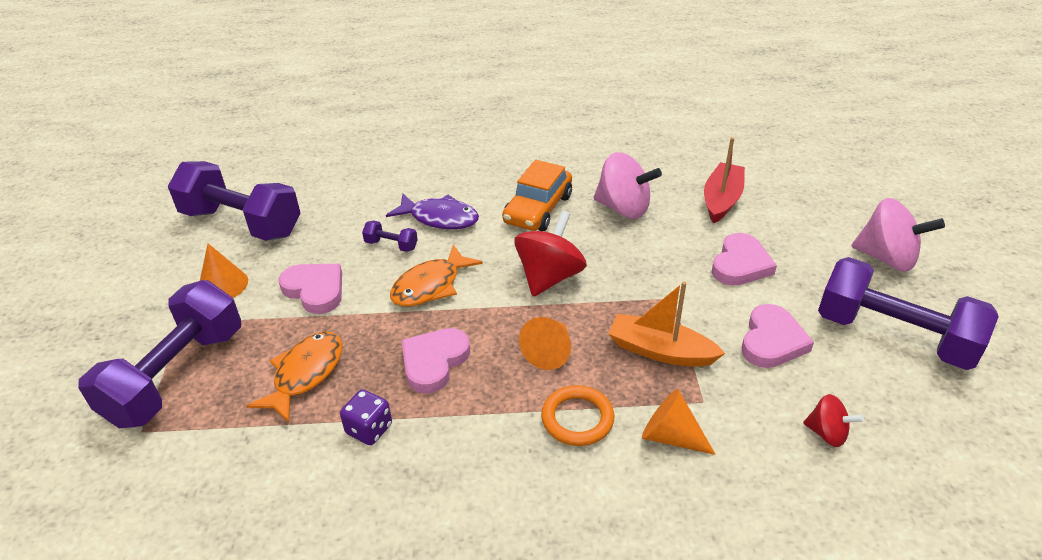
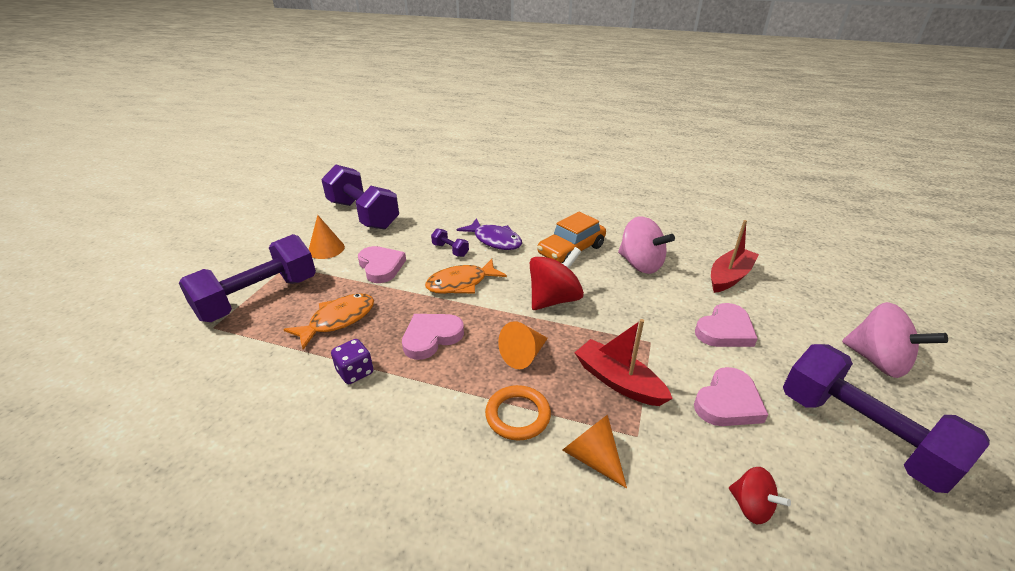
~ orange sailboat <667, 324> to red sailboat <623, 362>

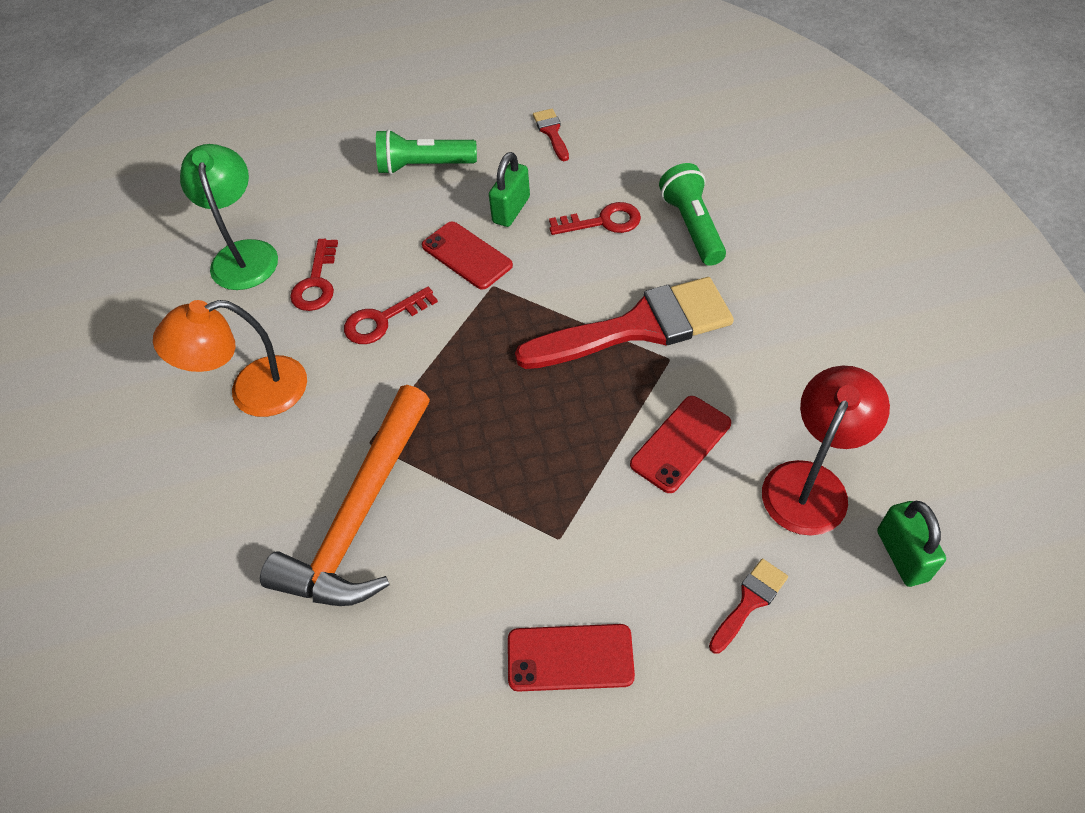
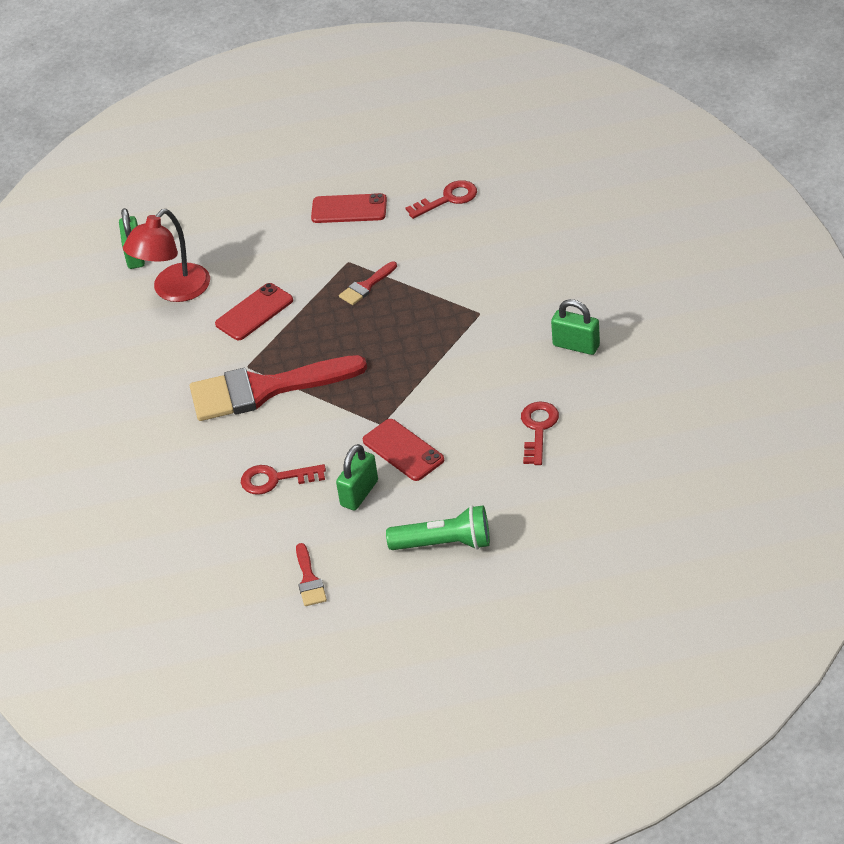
~ red paintbrush <748, 606> to <368, 283>
~ red key <391, 315> to <441, 199>
~ orange reading lamp <230, 358> to leaf-green small lock <575, 327>
- leaf-green reading lamp <229, 217>
- orange carpenter's hammer <345, 495>
- leaf-green torch <692, 214>

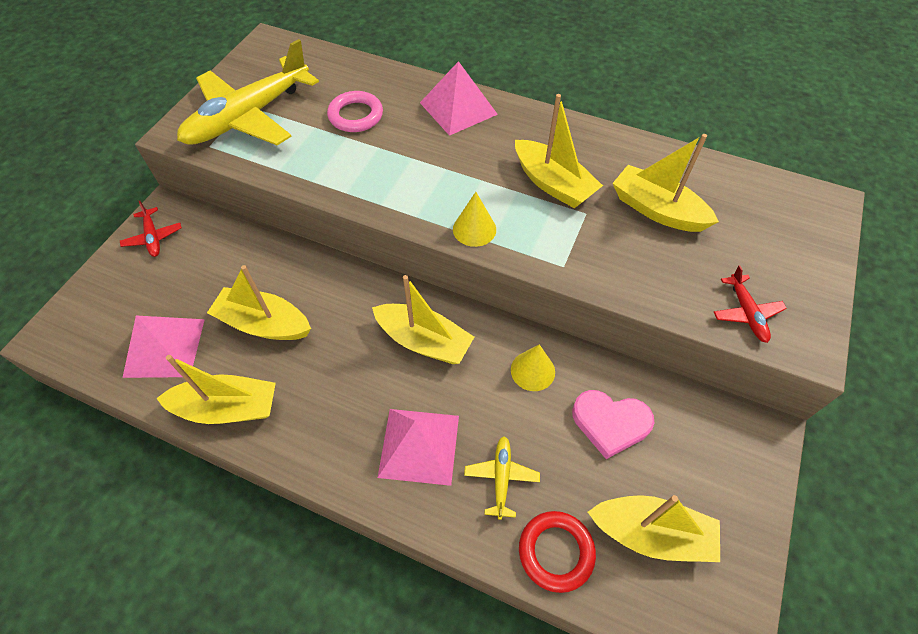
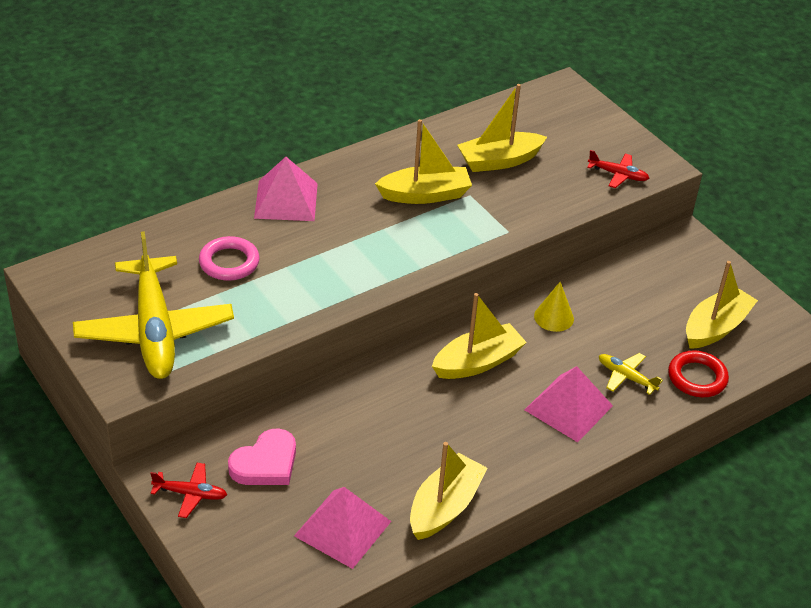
~ pink love heart <613, 424> to <262, 456>
- yellow sailboat <259, 302>
- yellow cone <474, 219>

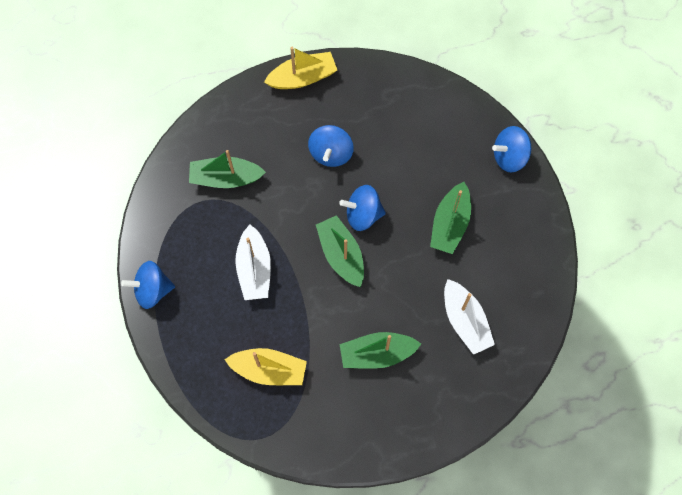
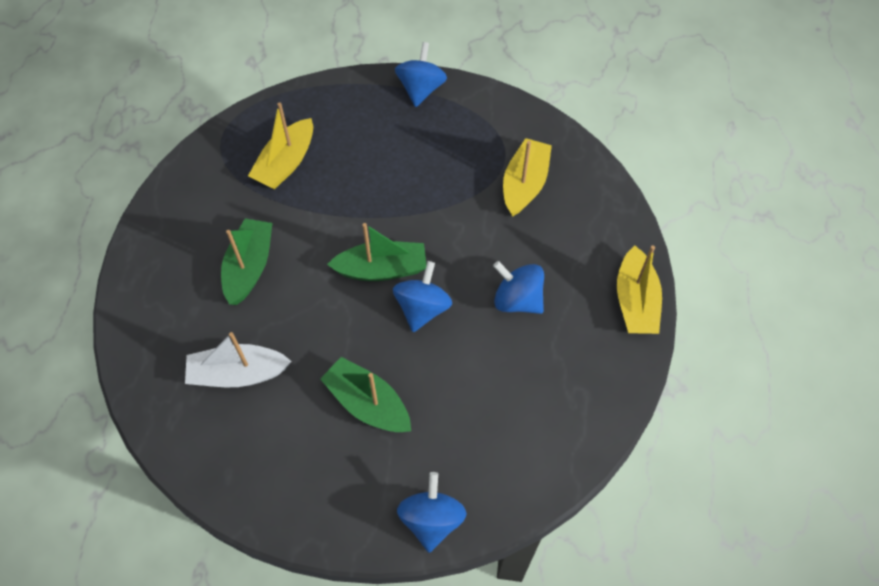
~ leaf-green sailboat <227, 169> to yellow sailboat <527, 177>
- snow-white sailboat <253, 262>

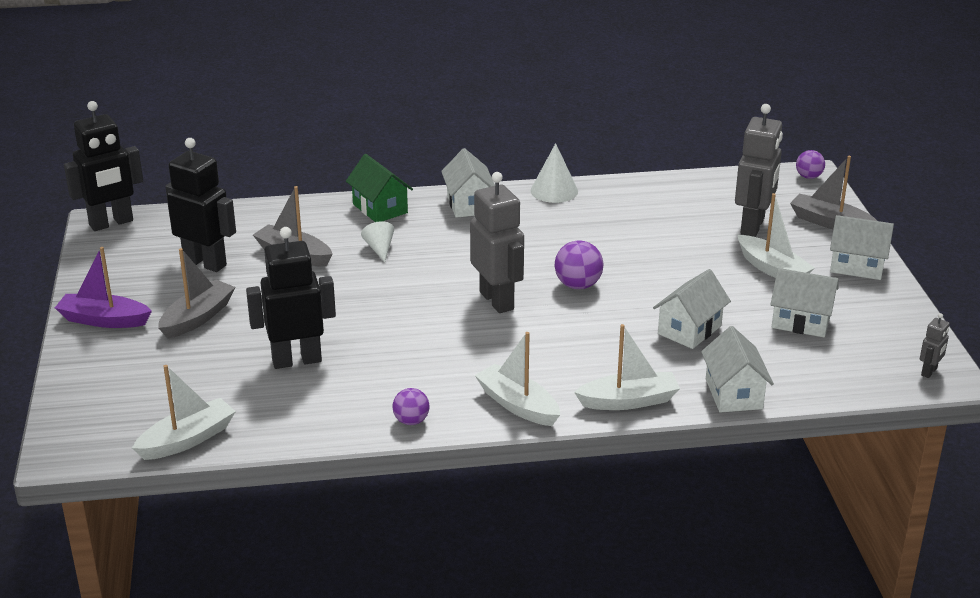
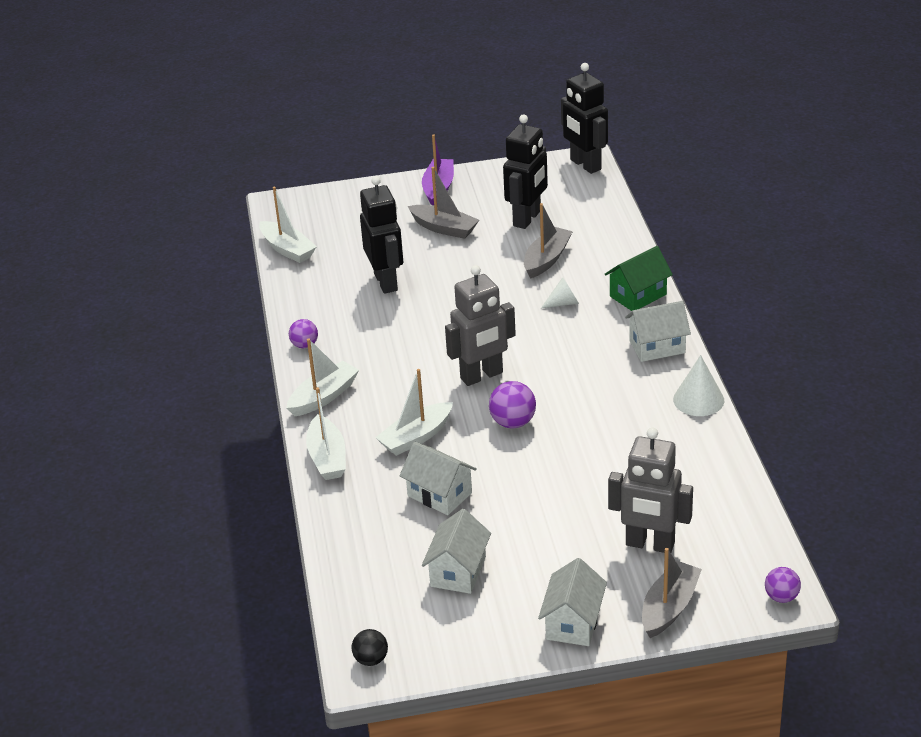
~ ash-grey toy robot <934, 345> to black ball <370, 647>
~ snow-white sailboat <776, 235> to <414, 412>
- snow-white cottage <737, 369>

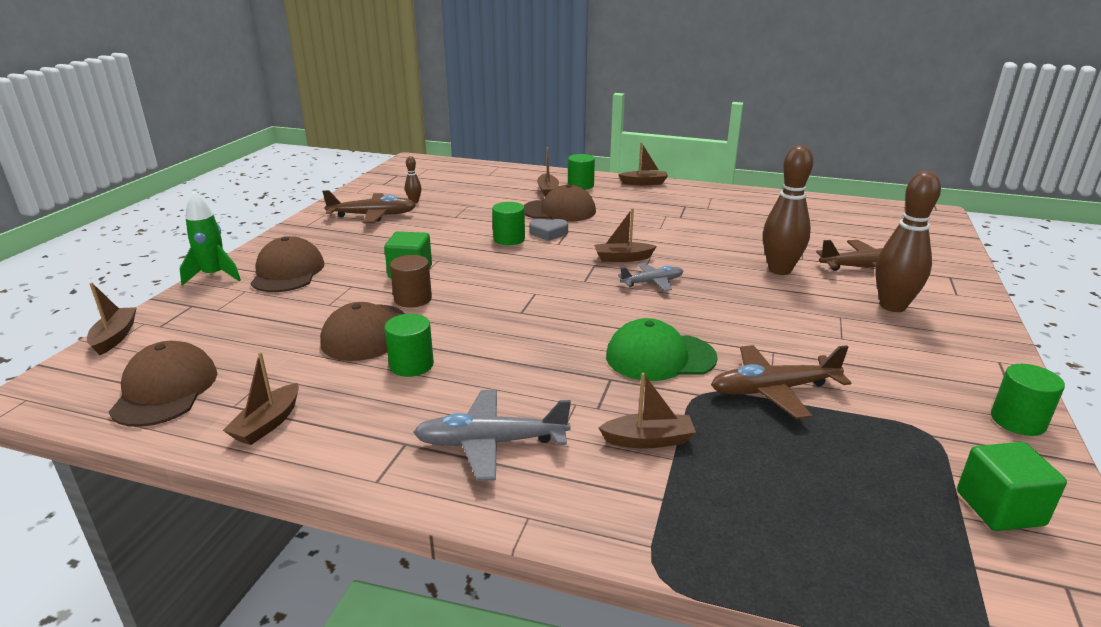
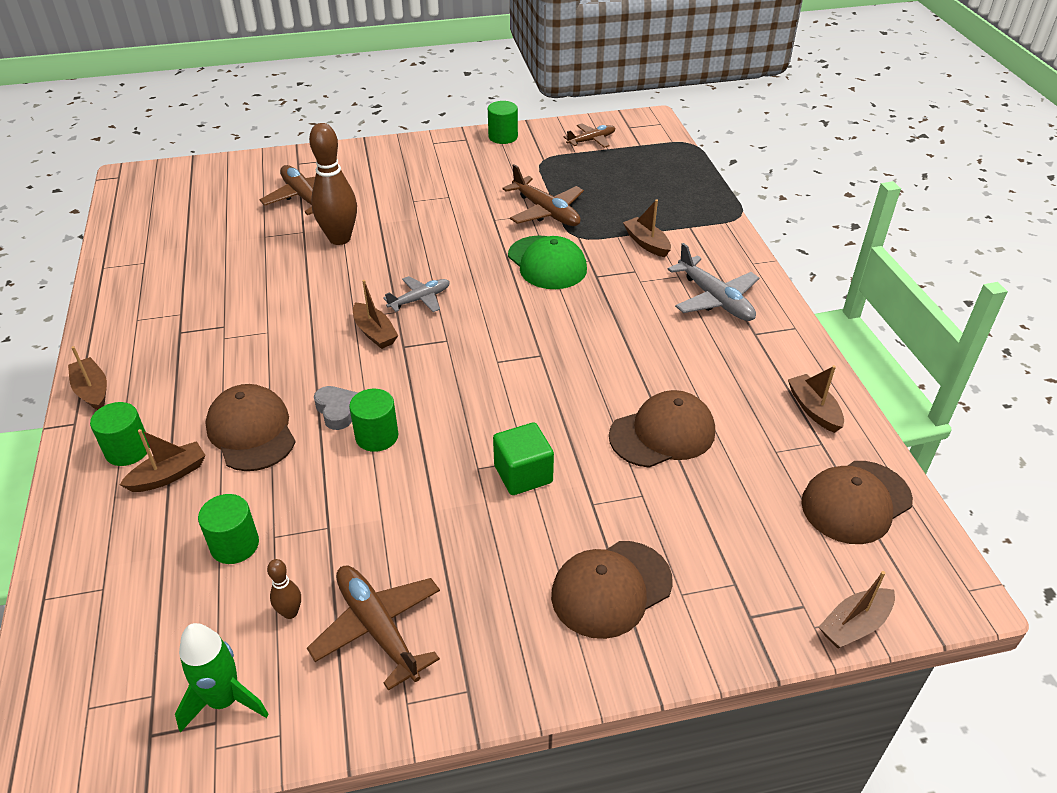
~ leaf-green toy rocket <210, 238> to <222, 678>
~ leaf-green solid cylinder <409, 345> to <228, 529>
~ ash-grey toy plane <650, 277> = <416, 294> 105 degrees clockwise
~ leaf-green solid cube <1012, 486> to brown toy plane <589, 135>
~ brown sailboat <261, 398> = <816, 399> 105 degrees counterclockwise
- brown solid cylinder <411, 281>
- brown skittle <908, 241>

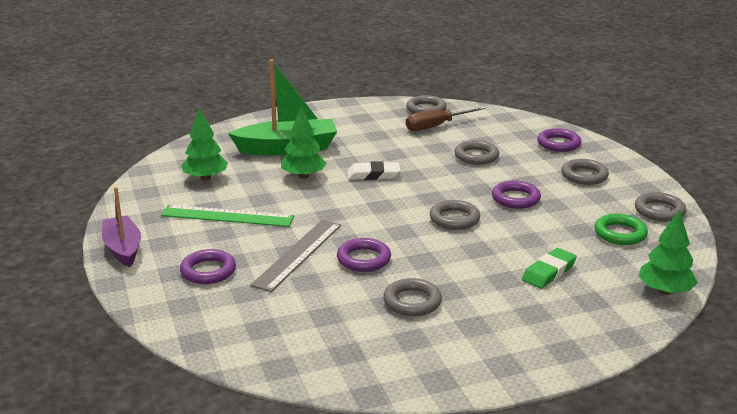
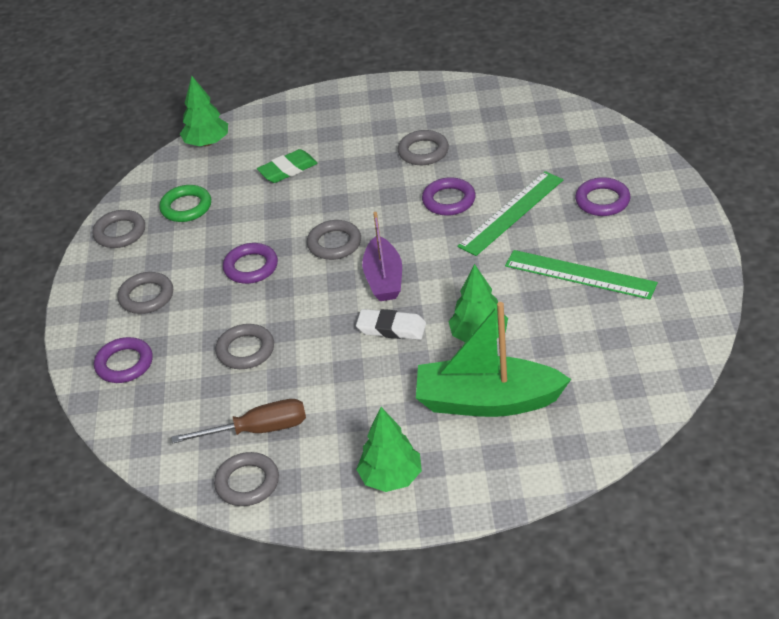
~ leaf-green fir tree <204, 144> to <389, 449>
~ royal purple sailboat <121, 227> to <382, 256>
~ ash-grey ruler <295, 256> to leaf-green ruler <510, 213>

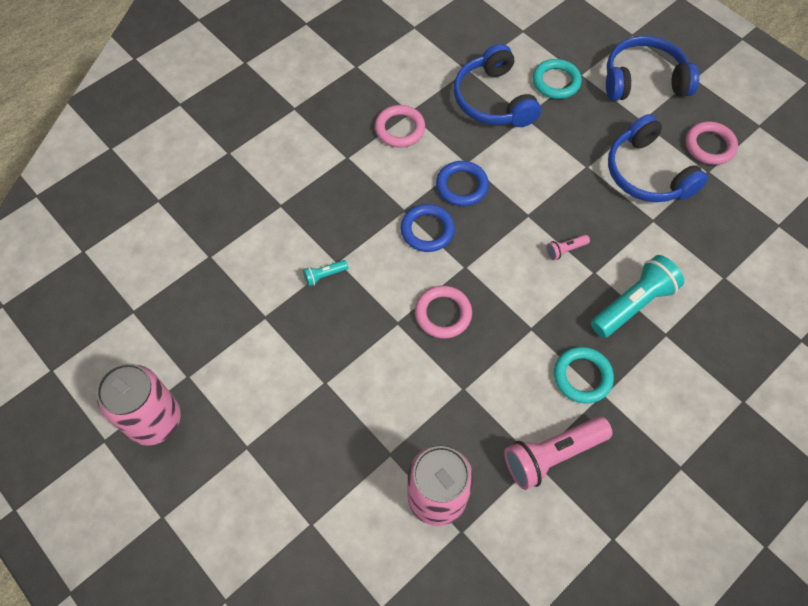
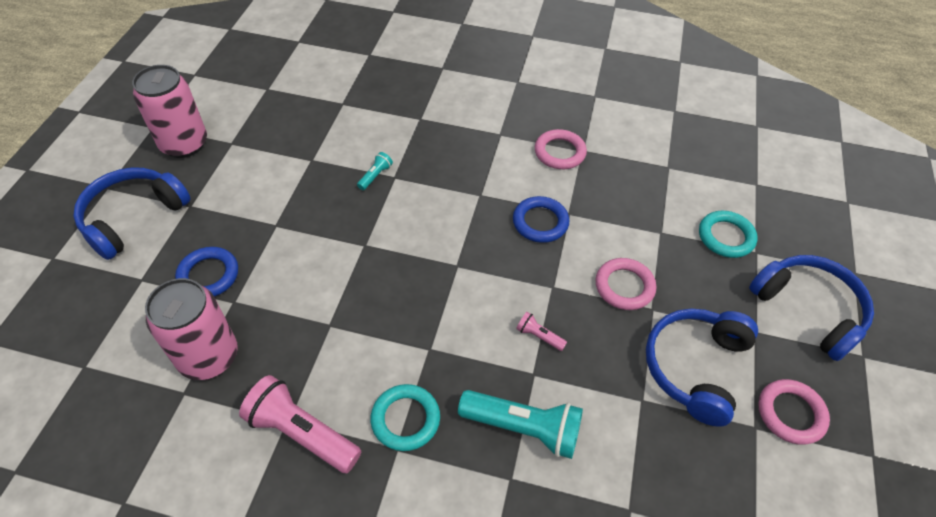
~ cobalt headset <497, 85> to <131, 213>
~ cobalt hoop <428, 228> to <206, 272>
~ aqua torch <325, 273> = <375, 171> 90 degrees clockwise
~ pink hoop <443, 312> to <625, 284>

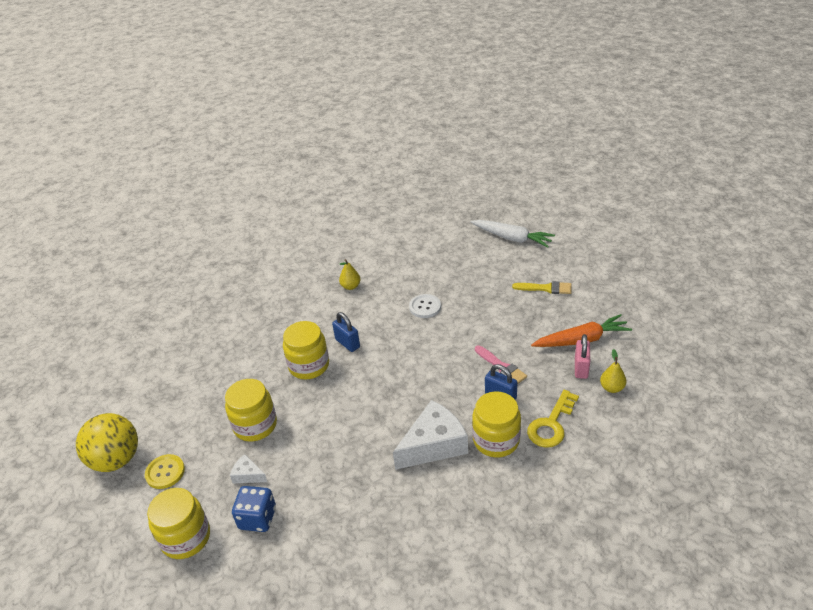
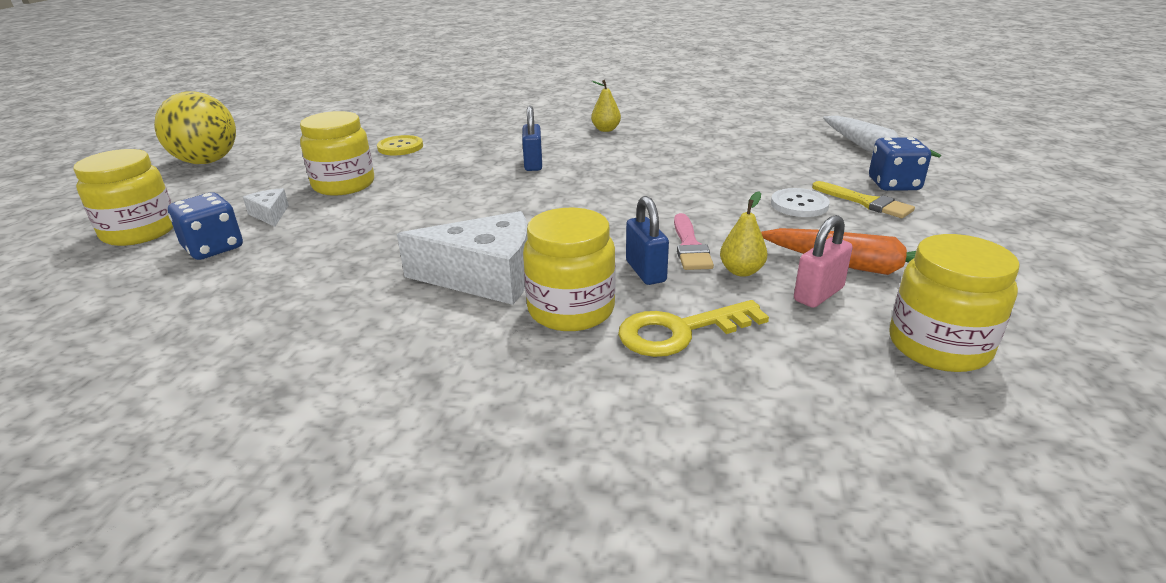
~ yellow button <165, 471> to <400, 145>
~ yellow toy pear <613, 371> to <744, 234>
~ snow-white button <425, 306> to <800, 202>
+ cobalt game die <900, 164>
~ yellow jam jar <306, 350> to <954, 303>

